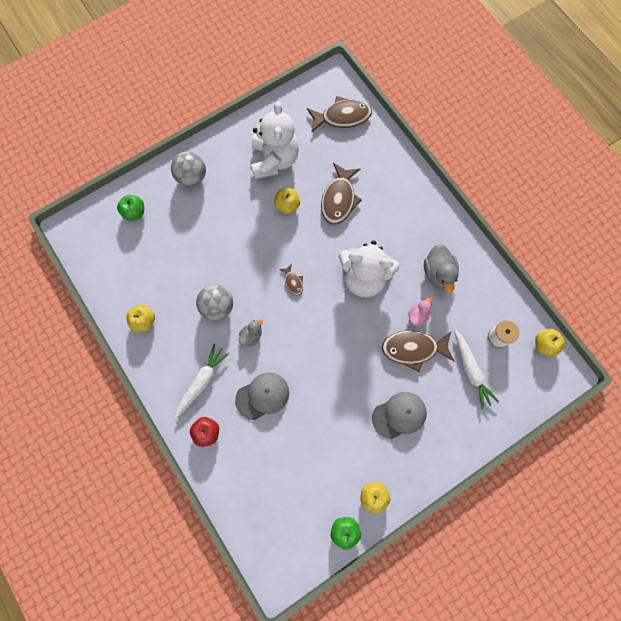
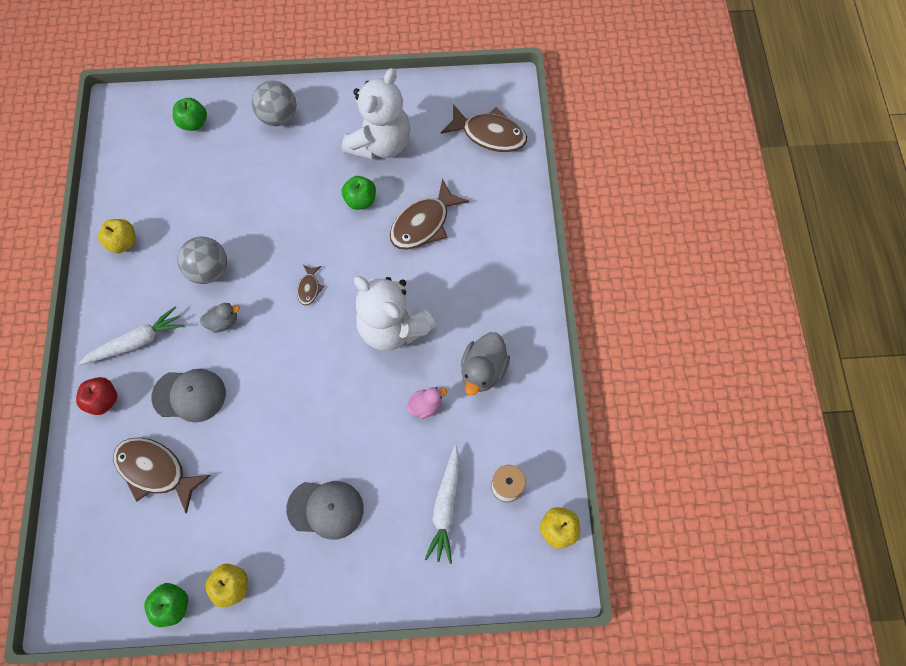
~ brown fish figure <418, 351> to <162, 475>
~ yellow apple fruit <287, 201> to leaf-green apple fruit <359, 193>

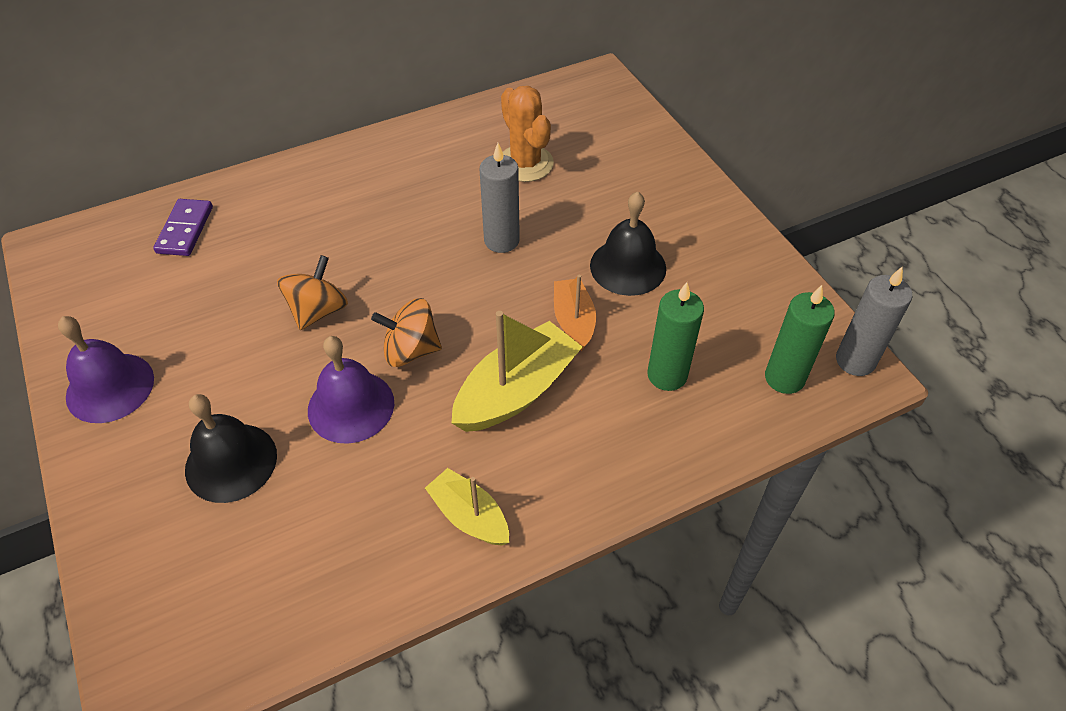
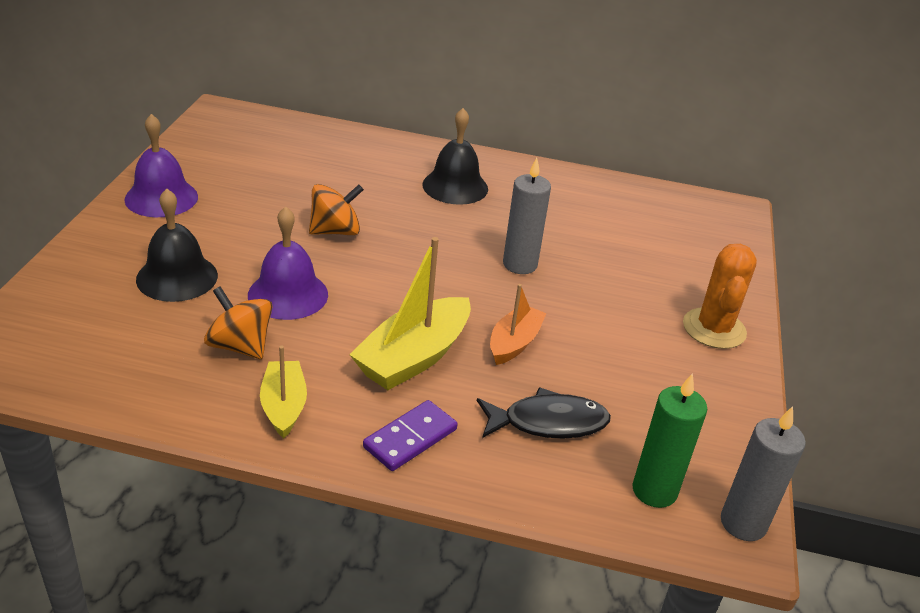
~ orange toy top <406, 332> to <238, 322>
~ yellow sailboat <516, 371> = <410, 313> 135 degrees clockwise
~ royal purple domino piece <183, 227> to <410, 435>
~ black bell <628, 244> to <455, 156>
~ leaf-green wax candle <675, 336> to black fish figure <544, 413>
~ orange saguaro cactus <527, 134> to <720, 296>

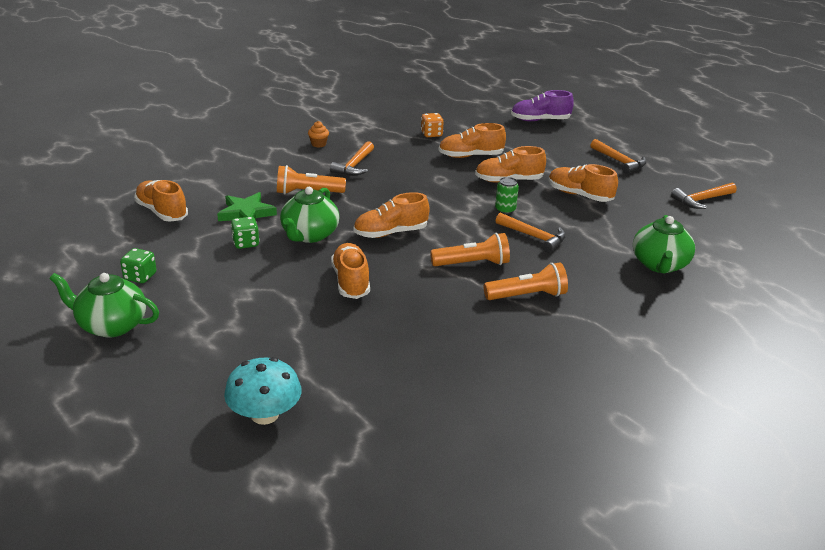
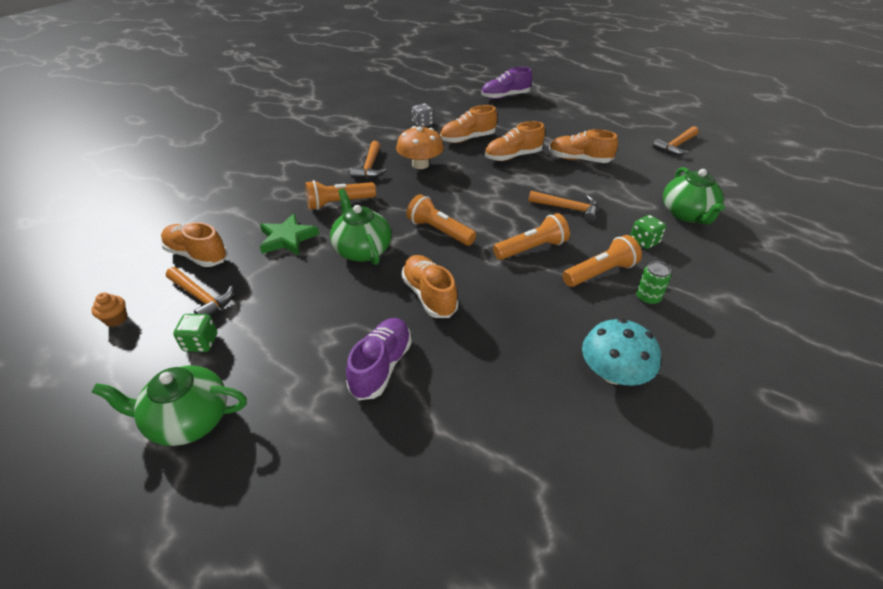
~ orange muffin <318, 134> to <109, 310>
~ orange carpenter's hammer <618, 156> to <200, 291>
~ leaf-green teapot <310, 215> = <361, 227> 150 degrees clockwise
+ royal purple sneaker <379, 359>
+ orange fungus <420, 147>
~ orange sneaker <392, 215> to orange torch <441, 220>
~ orange game die <432, 125> to ash-grey game die <423, 115>
~ aqua fungus <262, 391> to <621, 352>
~ leaf-green game die <245, 233> to <648, 232>
~ leaf-green can <507, 195> to <653, 283>

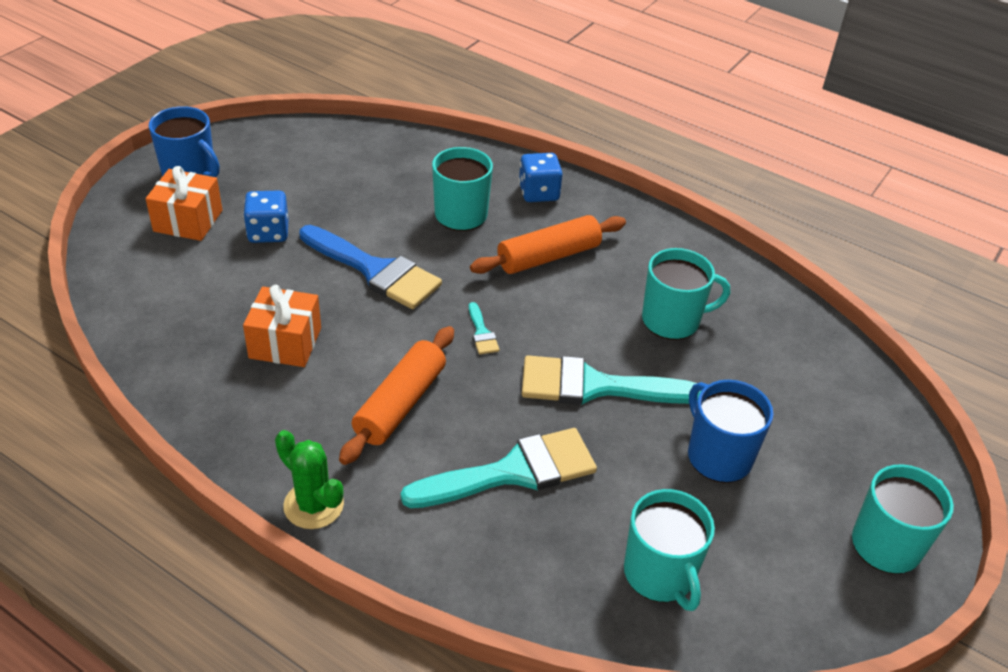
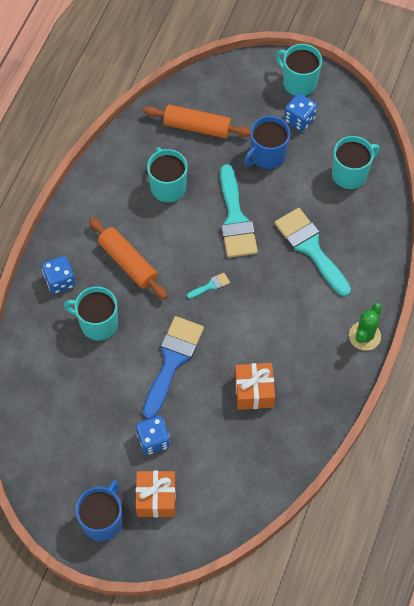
~ orange dough roller <396, 395> to <197, 121>
+ cobalt game die <300, 112>

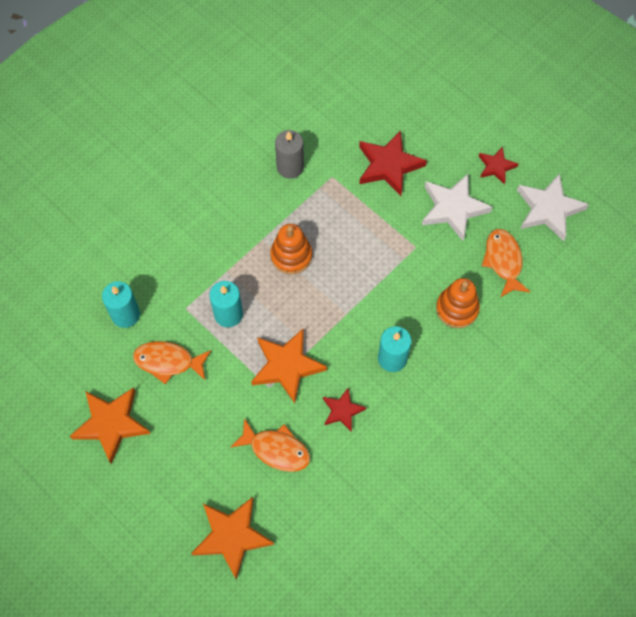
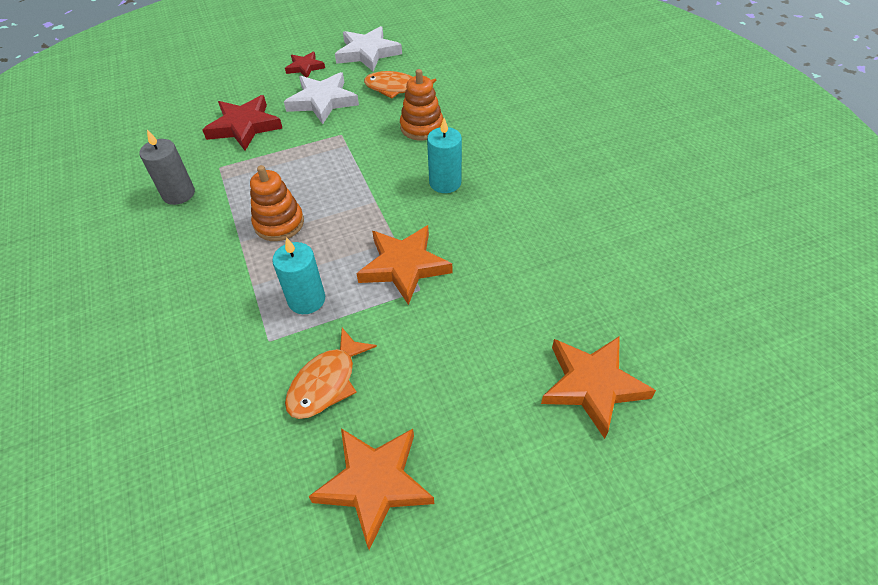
- aqua wax candle <121, 304>
- orange fish figure <270, 445>
- red star <344, 409>

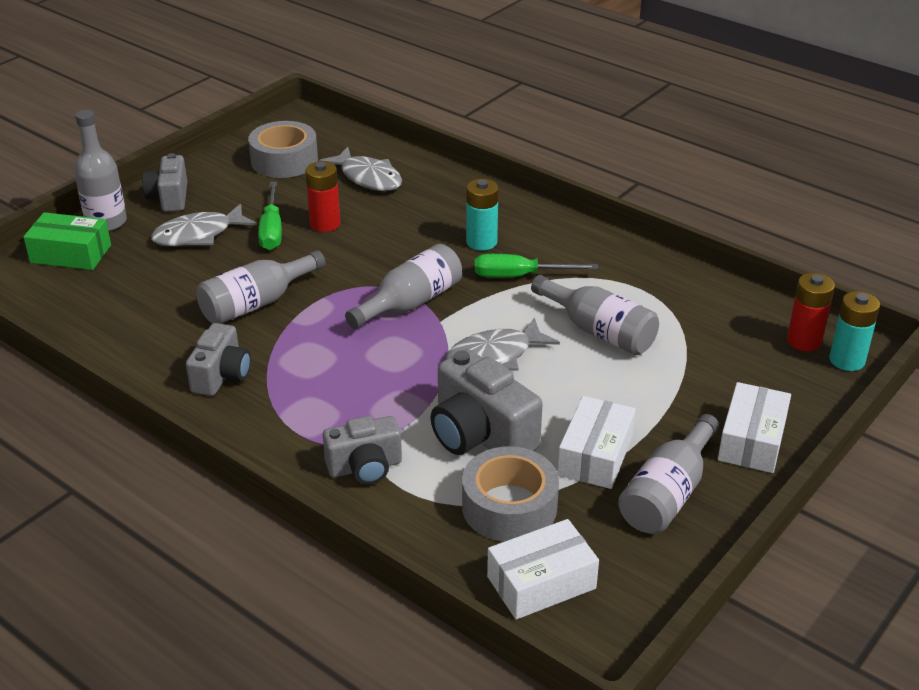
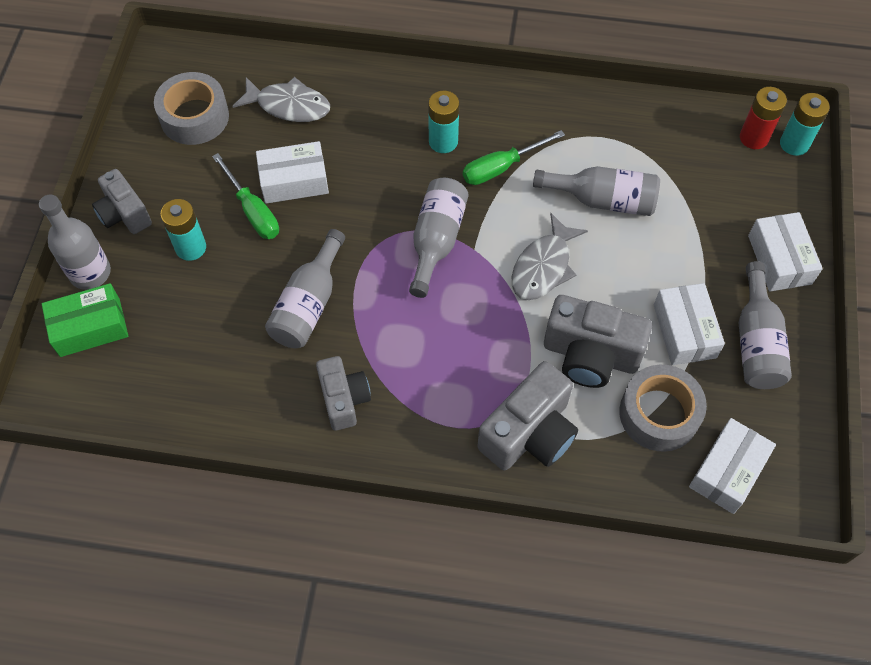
~ ash-grey fish figure <204, 224> to aqua AA battery <183, 230>
~ red AA battery <322, 196> to snow-white box <292, 172>
~ ash-grey camera <362, 450> = <527, 415> x1.54

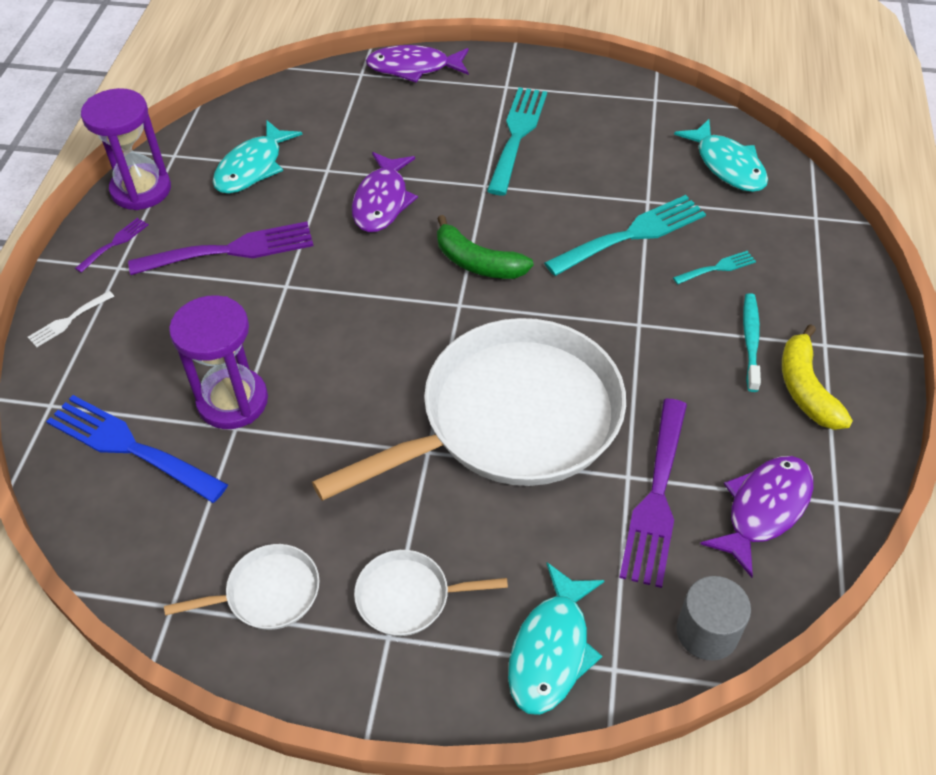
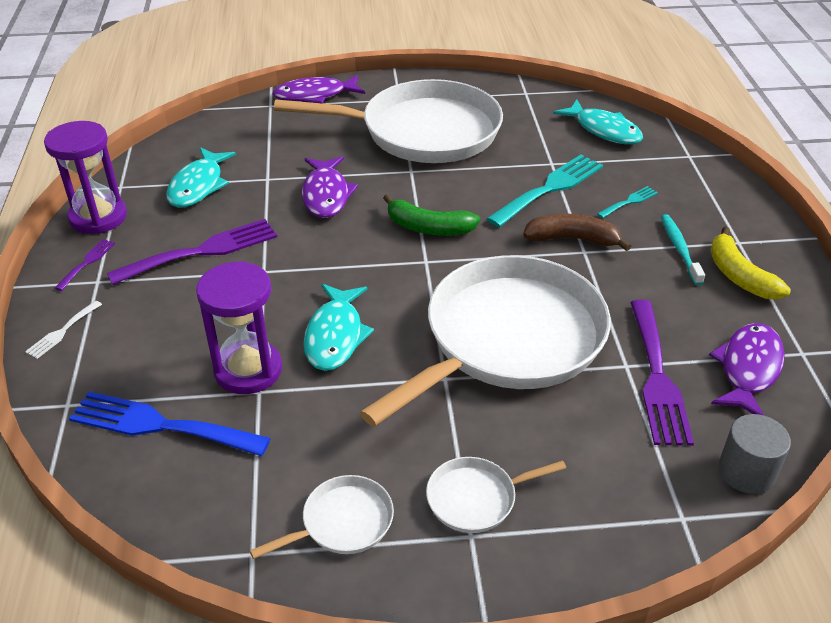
~ aqua fork <517, 141> to snow-white frying pan <388, 121>
~ aqua fish figure <556, 639> to <338, 327>
+ brown banana <577, 232>

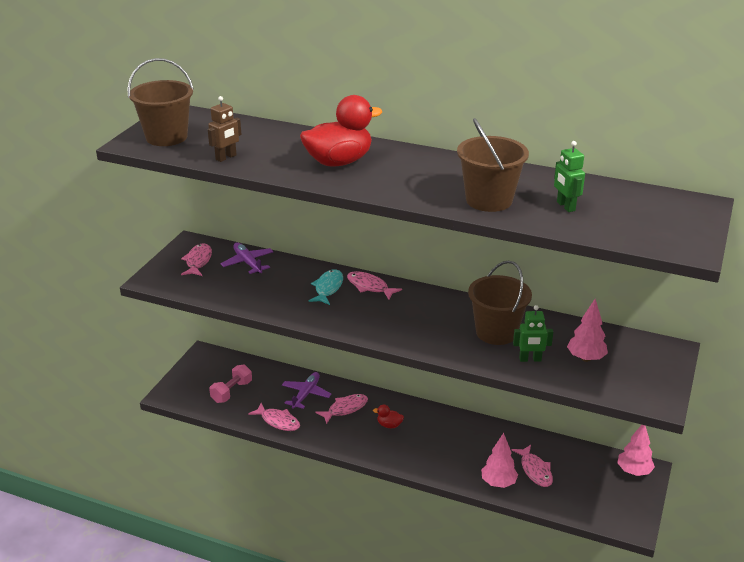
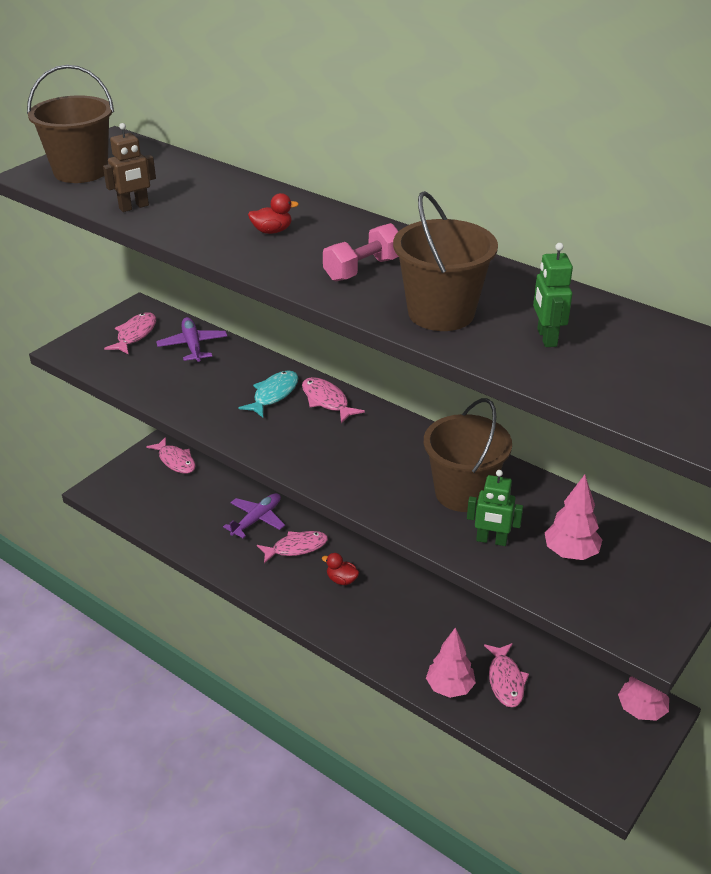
~ pink fish figure <274, 417> to <170, 455>
~ red toy duck <341, 131> = <273, 213> x0.43
~ pink free weight <230, 383> to <361, 252>

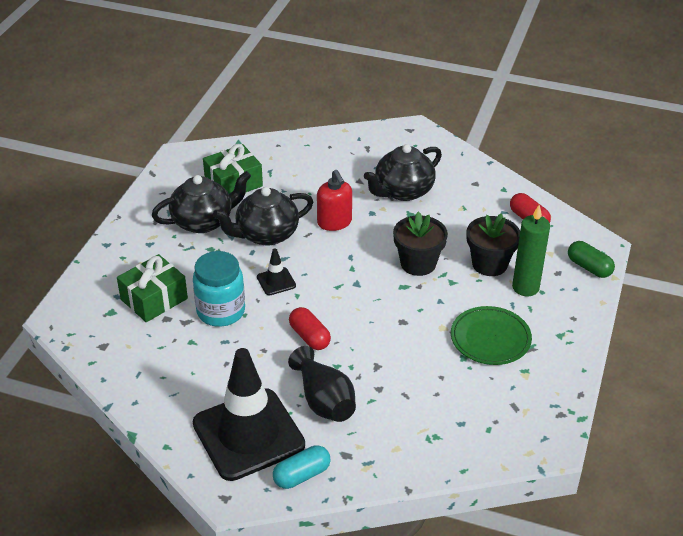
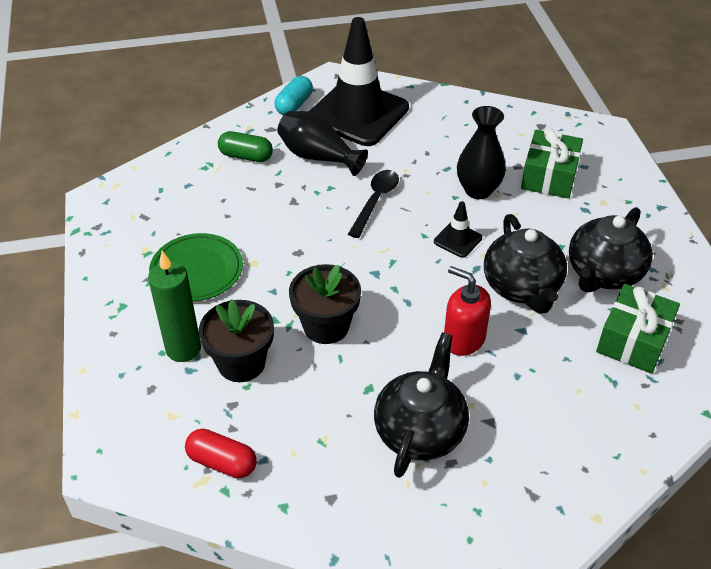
~ leaf-green capsule <591, 259> to <245, 146>
~ red capsule <310, 328> to black spoon <373, 204>
~ aqua jam jar <219, 289> to black flower vase <481, 152>
~ black teapot <263, 216> = <525, 264> 135 degrees clockwise

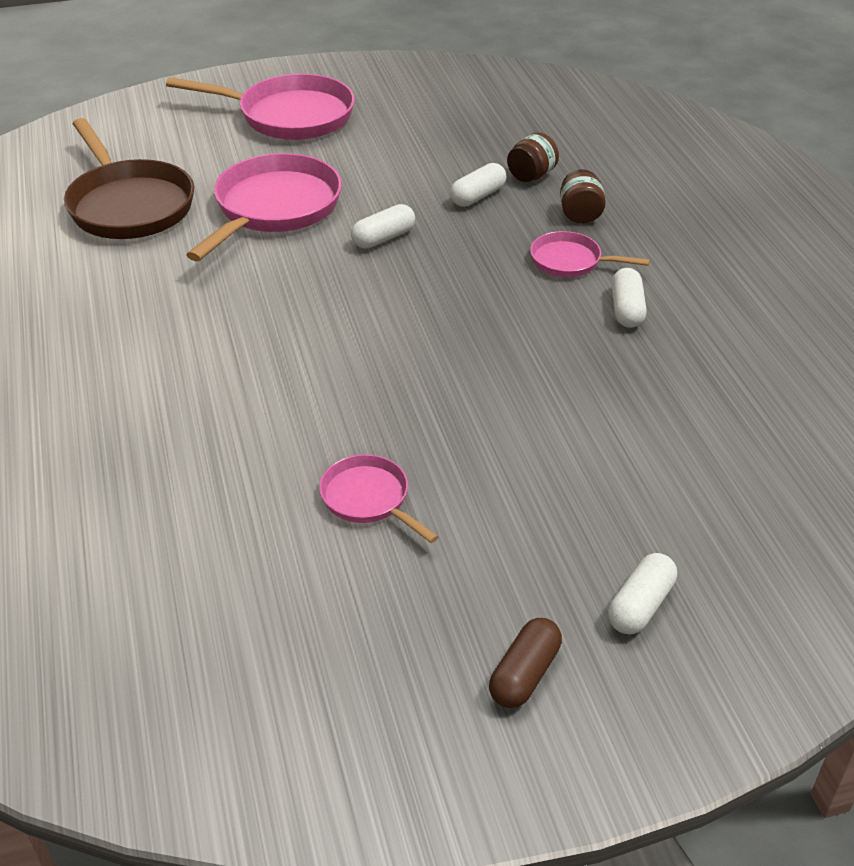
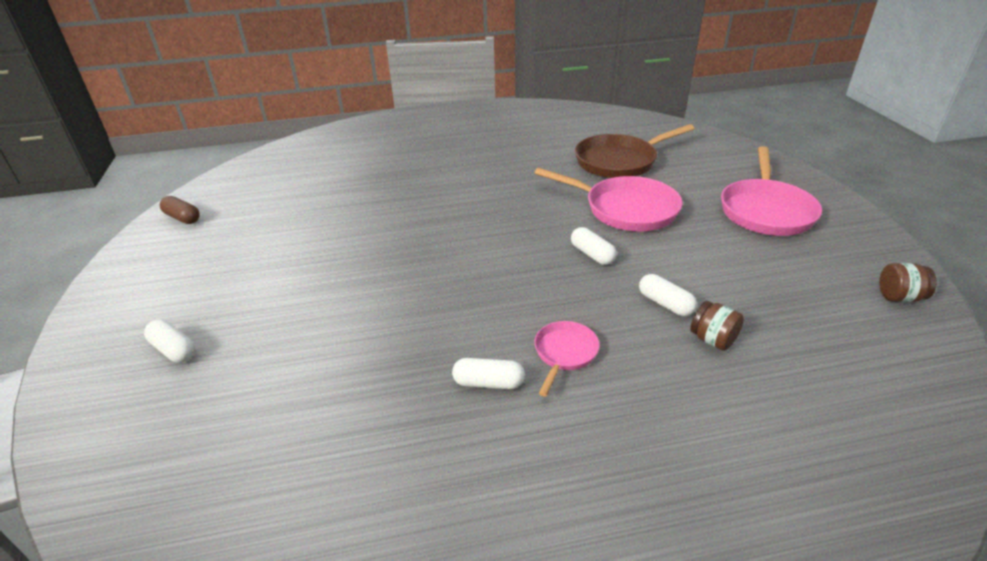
~ brown capsule <525, 663> to <180, 210>
~ brown jam jar <583, 196> to <908, 282>
- pink frying pan <378, 498>

